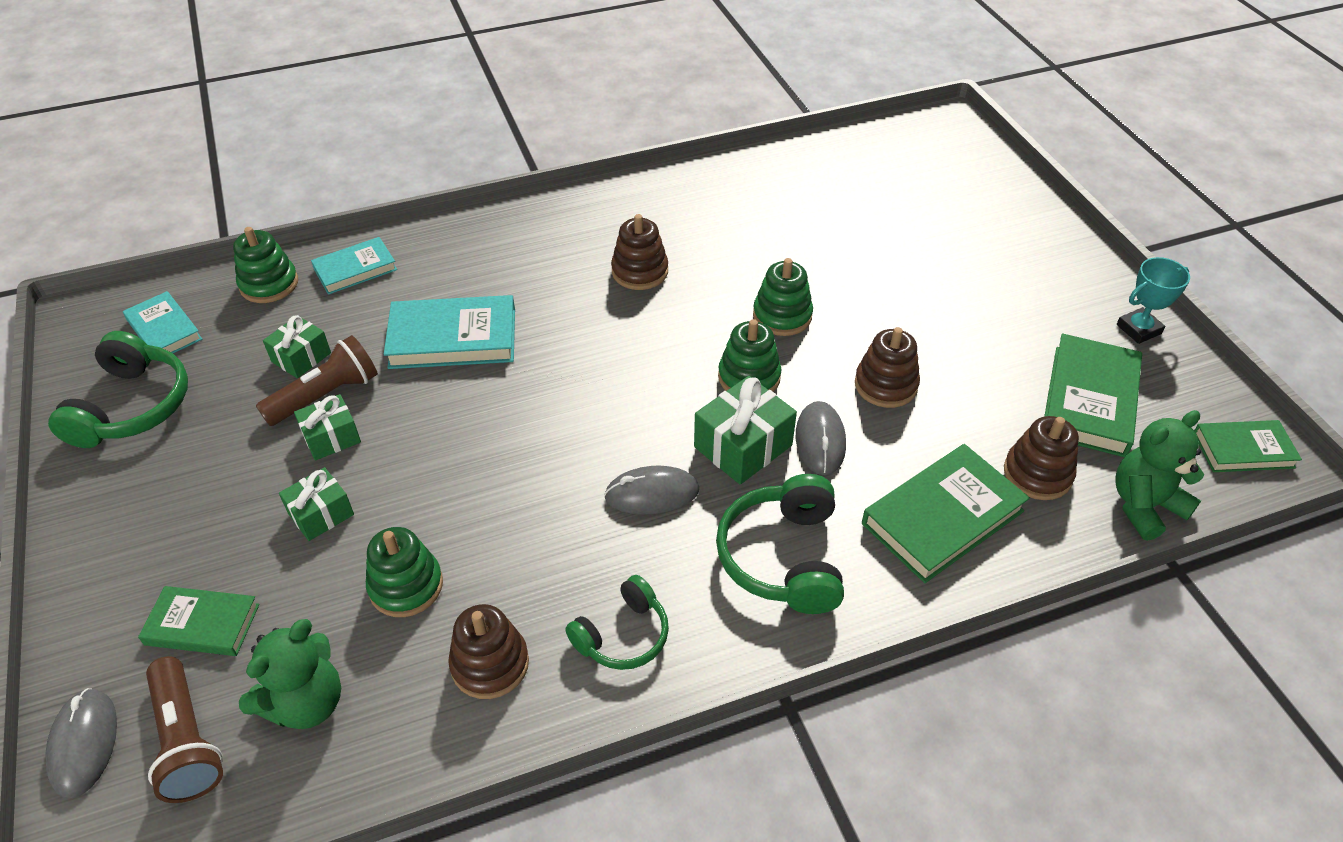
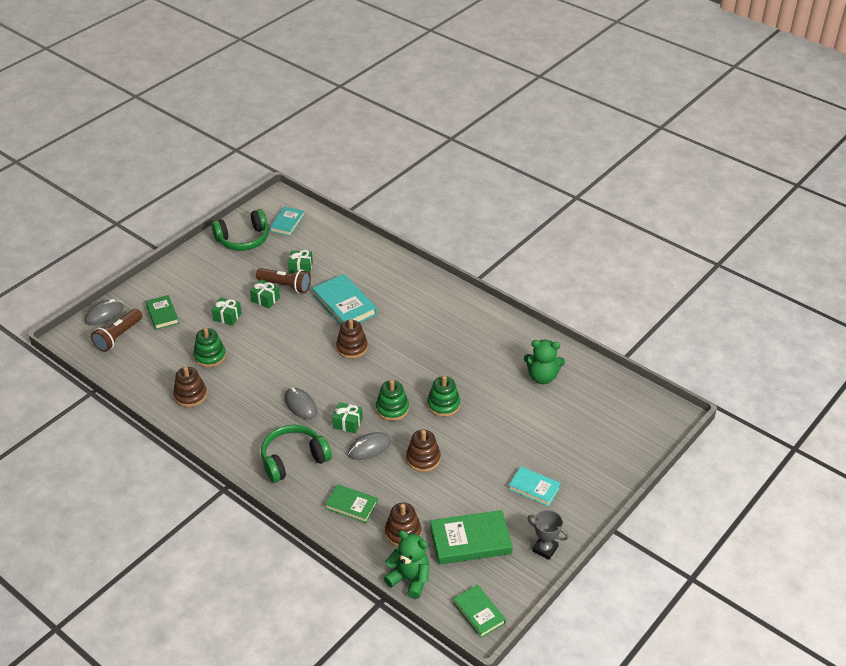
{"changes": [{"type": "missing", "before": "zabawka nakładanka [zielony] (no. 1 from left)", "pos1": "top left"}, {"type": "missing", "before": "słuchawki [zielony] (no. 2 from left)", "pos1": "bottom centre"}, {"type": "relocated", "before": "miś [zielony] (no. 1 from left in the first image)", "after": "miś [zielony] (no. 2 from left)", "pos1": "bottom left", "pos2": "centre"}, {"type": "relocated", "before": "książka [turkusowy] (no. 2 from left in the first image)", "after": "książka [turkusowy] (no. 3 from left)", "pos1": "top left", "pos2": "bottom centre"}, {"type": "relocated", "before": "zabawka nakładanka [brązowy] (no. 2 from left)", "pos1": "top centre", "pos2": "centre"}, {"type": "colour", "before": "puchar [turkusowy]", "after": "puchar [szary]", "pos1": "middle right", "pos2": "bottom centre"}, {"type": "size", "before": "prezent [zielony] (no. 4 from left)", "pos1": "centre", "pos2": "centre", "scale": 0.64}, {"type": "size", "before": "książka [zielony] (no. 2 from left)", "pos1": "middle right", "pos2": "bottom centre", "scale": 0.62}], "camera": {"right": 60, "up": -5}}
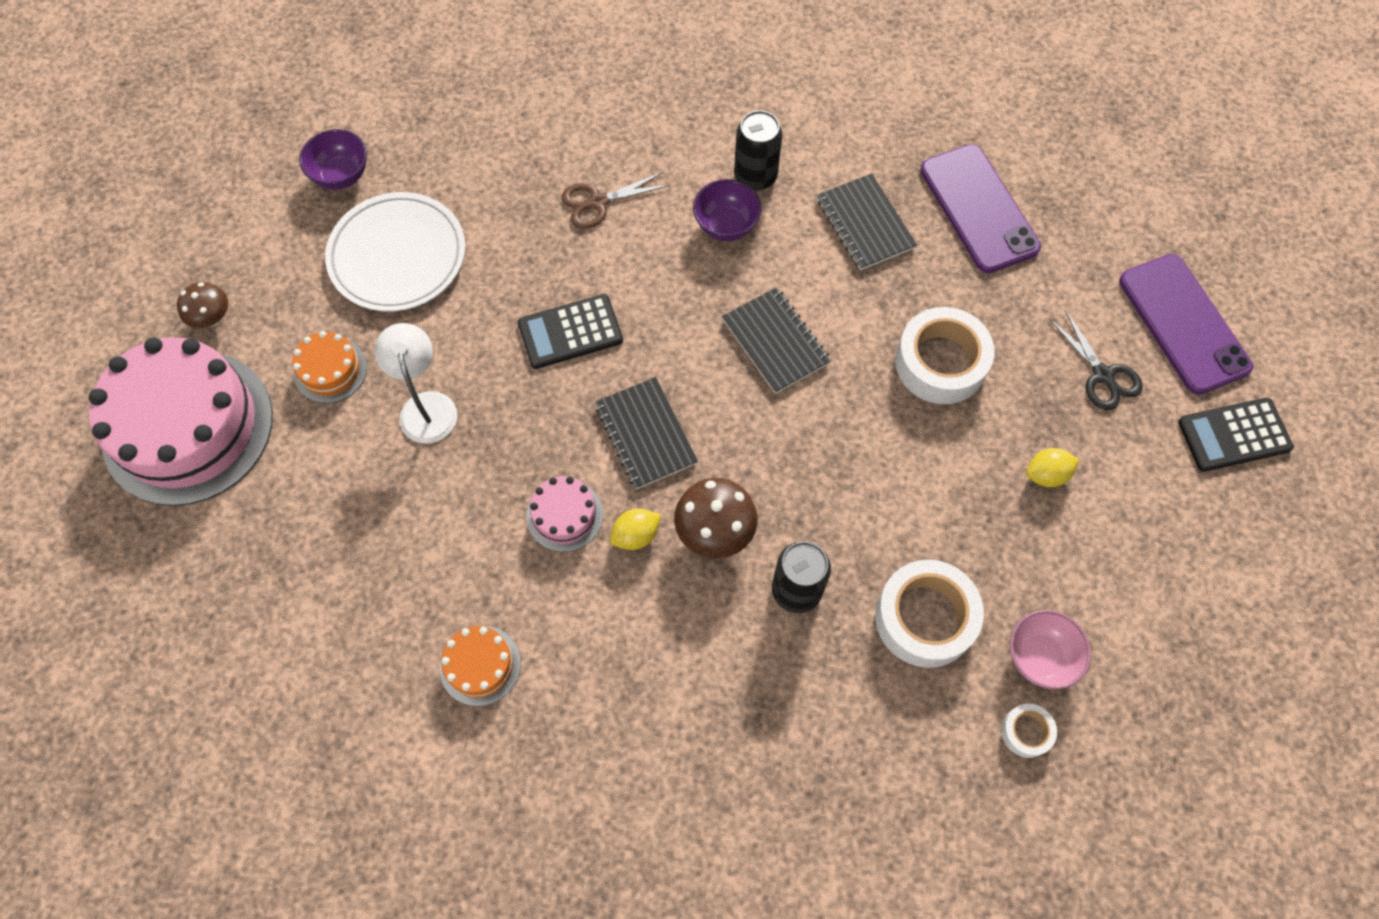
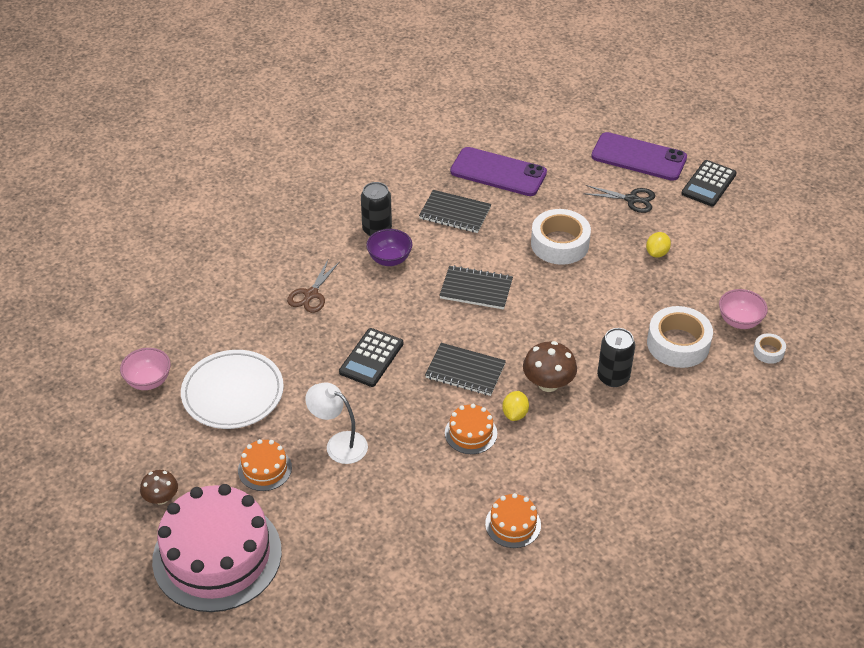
{"changes": [{"type": "colour", "before": "miska [fioletowy] (no. 1 from left)", "after": "miska [różowy] (no. 1 from left)", "pos1": "top left", "pos2": "middle left"}, {"type": "colour", "before": "tort [różowy] (no. 2 from left)", "after": "tort [pomarańczowy] (no. 2 from left)", "pos1": "centre", "pos2": "centre"}], "camera": {"right": -45, "up": -20}}
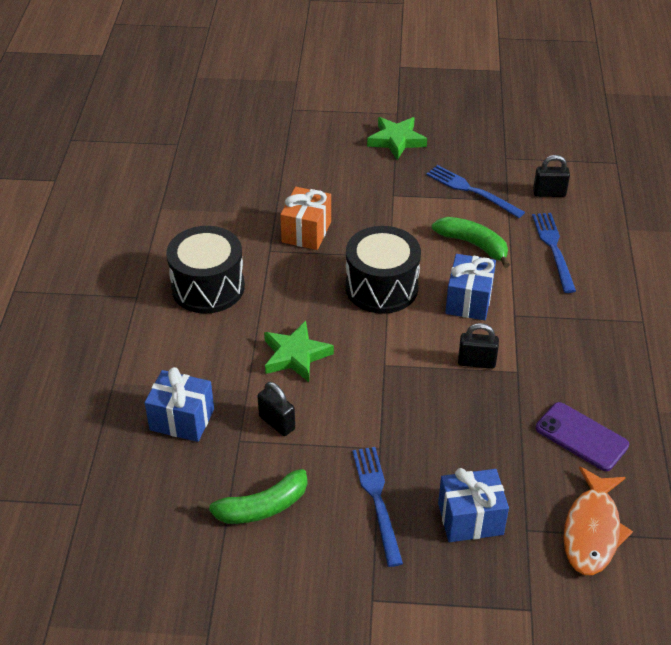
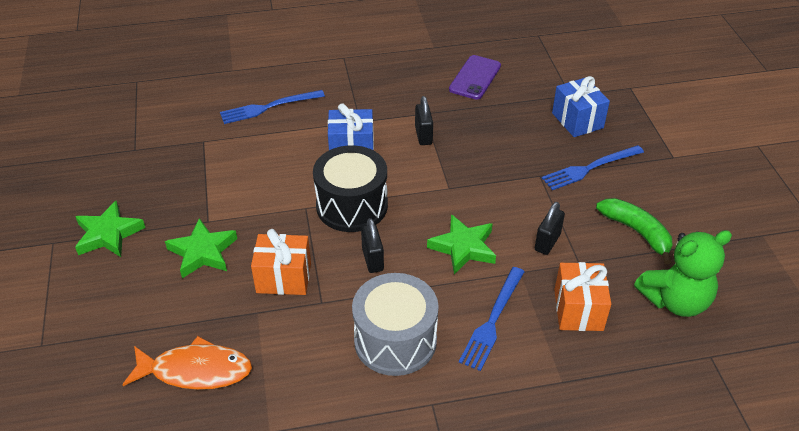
{"changes": [{"type": "missing", "before": "banan [zielony] (no. 2 from left)", "pos1": "middle right"}, {"type": "appeared", "after": "gwiazda [zielony] (no. 2 from left)", "pos2": "middle left"}, {"type": "appeared", "after": "miś [zielony]", "pos2": "middle right"}, {"type": "relocated", "before": "widelec [niebieski] (no. 2 from left)", "pos1": "top right", "pos2": "bottom centre"}, {"type": "relocated", "before": "kłódka [czarny] (no. 3 from left in the first image)", "after": "kłódka [czarny] (no. 1 from left)", "pos1": "top right", "pos2": "centre"}, {"type": "relocated", "before": "ryba [pomarańczowy]", "pos1": "bottom right", "pos2": "bottom left"}, {"type": "colour", "before": "prezent [niebieski] (no. 1 from left)", "after": "prezent [pomarańczowy] (no. 2 from left)", "pos1": "middle left", "pos2": "bottom right"}, {"type": "colour", "before": "bęben [czarny] (no. 1 from left)", "after": "bęben [szary]", "pos1": "middle left", "pos2": "bottom centre"}], "camera": {"right": -105, "up": 0}}
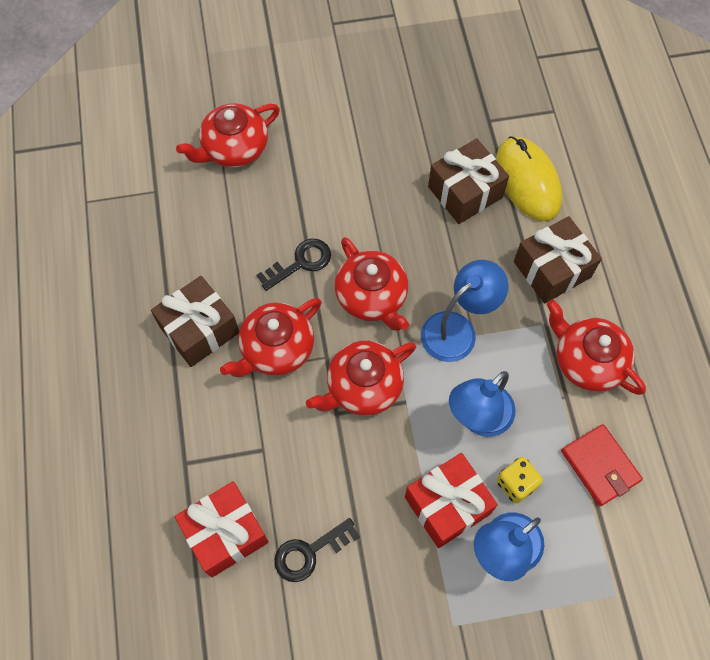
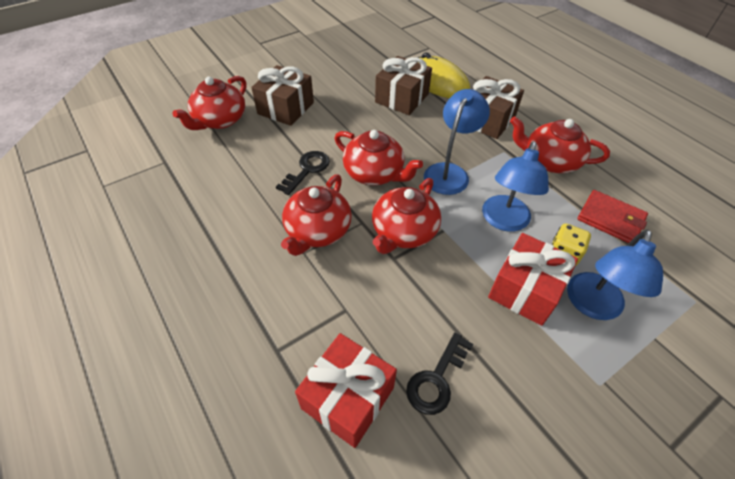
{"changes": [{"type": "relocated", "before": "prezent [brązowy] (no. 1 from left)", "pos1": "middle left", "pos2": "top centre"}], "camera": {"right": -25, "up": -15}}
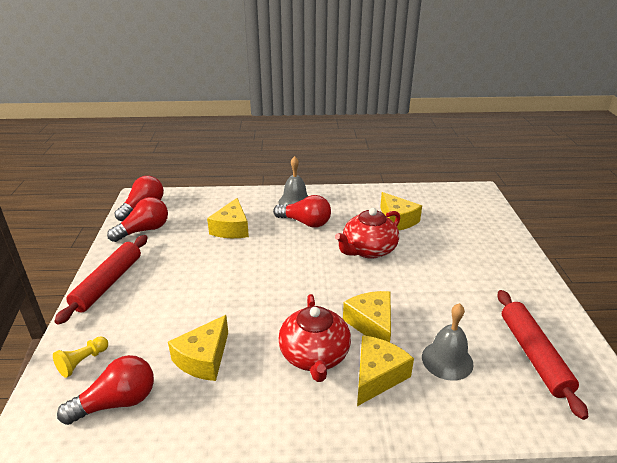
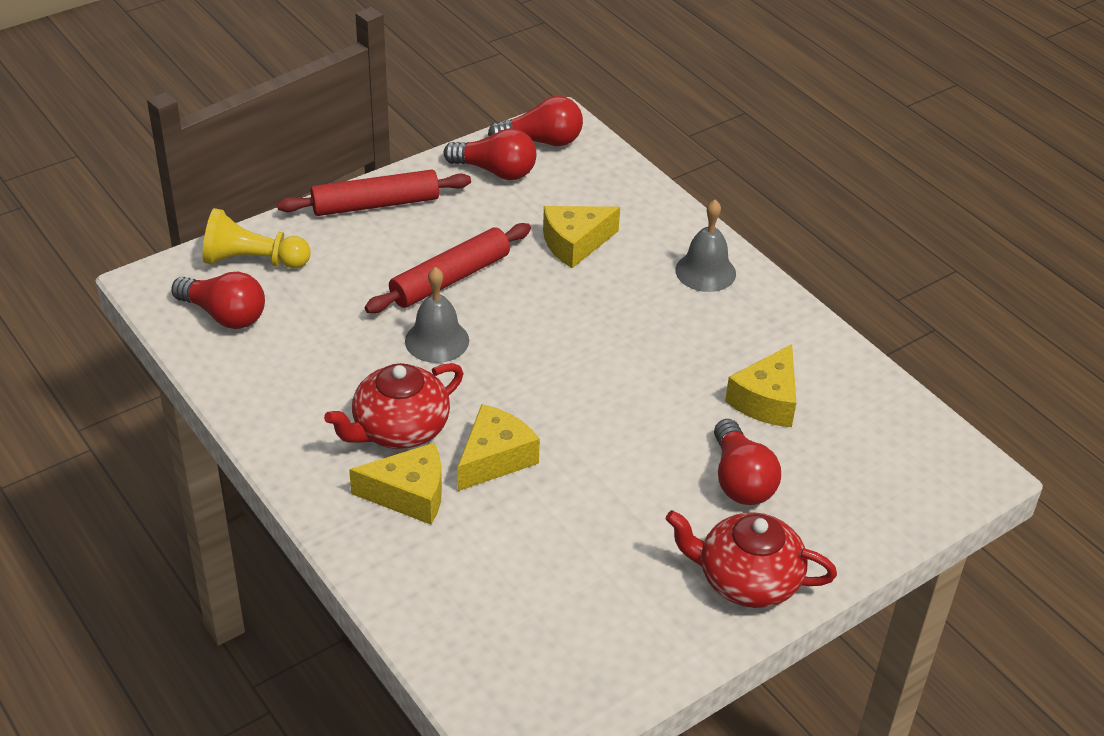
{"changes": [{"type": "missing", "before": "ser [żółty] (no. 1 from left)", "pos1": "bottom left"}, {"type": "relocated", "before": "żarówka [czerwony] (no. 4 from left)", "pos1": "centre", "pos2": "middle right"}, {"type": "relocated", "before": "imbryk [czerwony] (no. 2 from left)", "pos1": "centre", "pos2": "bottom right"}, {"type": "relocated", "before": "dzwonek [szary] (no. 2 from left in the first image)", "after": "dzwonek [szary] (no. 1 from left)", "pos1": "bottom right", "pos2": "centre"}, {"type": "relocated", "before": "wałek do ciasta [czerwony] (no. 2 from left)", "pos1": "bottom right", "pos2": "centre"}, {"type": "size", "before": "pionek [żółty]", "pos1": "bottom left", "pos2": "top left", "scale": 1.68}], "camera": {"right": 55, "up": 10}}
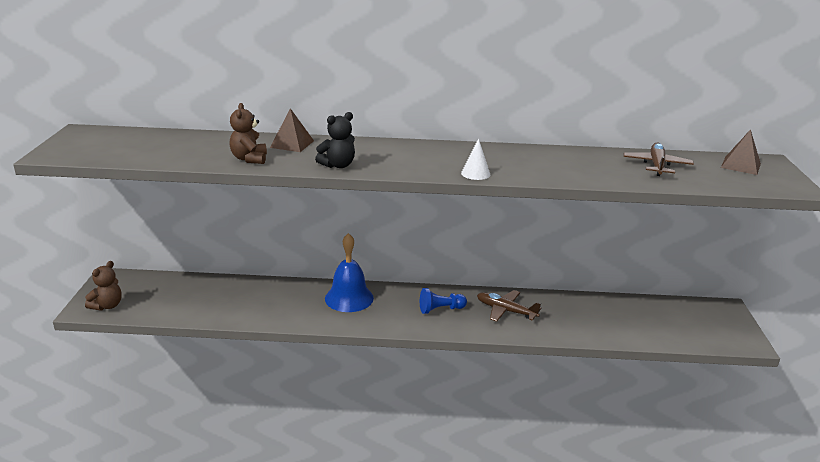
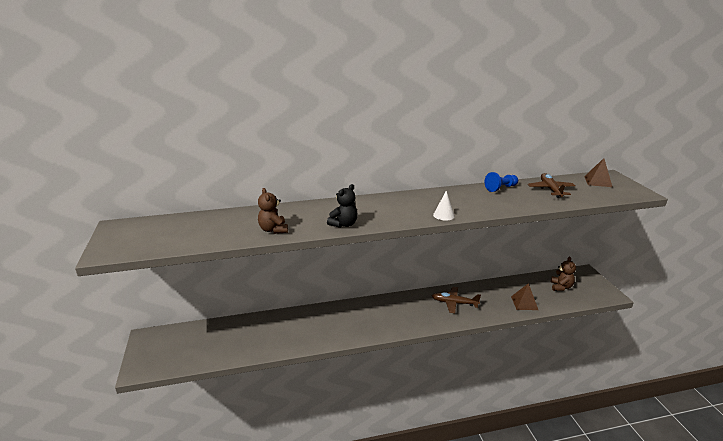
{"changes": [{"type": "missing", "before": "dzwonek [niebieski]", "pos1": "centre"}, {"type": "relocated", "before": "miś [brązowy] (no. 1 from left in the first image)", "after": "miś [brązowy] (no. 2 from left)", "pos1": "middle left", "pos2": "middle right"}, {"type": "relocated", "before": "piramida [brązowy] (no. 1 from left)", "pos1": "top centre", "pos2": "bottom right"}, {"type": "relocated", "before": "pionek [niebieski]", "pos1": "centre", "pos2": "middle right"}], "camera": {"right": -15, "up": 0}}
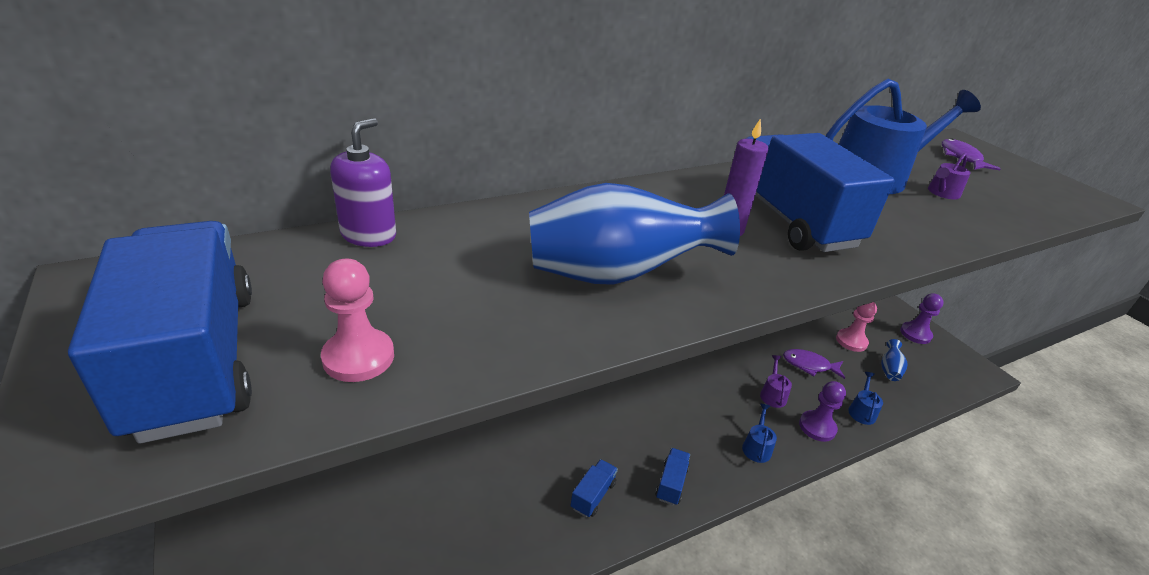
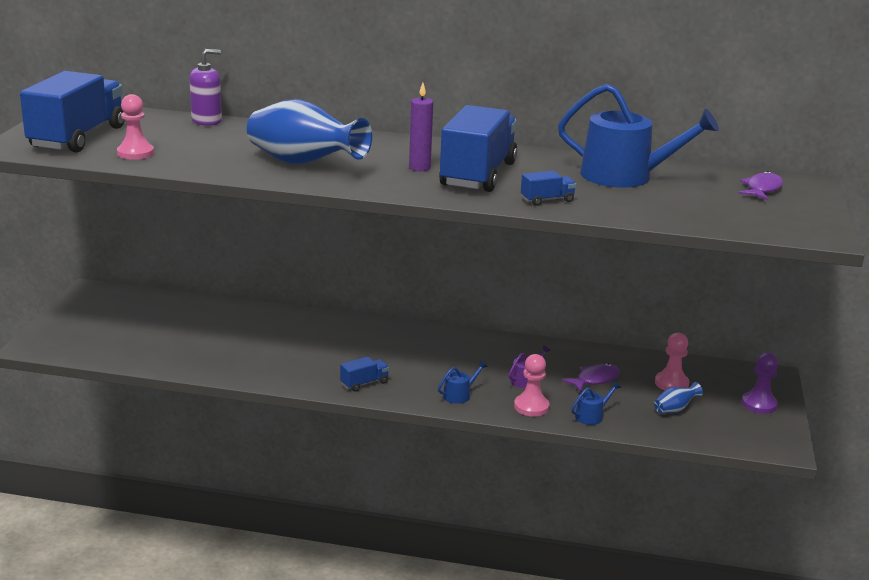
{"changes": [{"type": "missing", "before": "konewka [fioletowy] (no. 2 from left)", "pos1": "top right"}, {"type": "relocated", "before": "ciężarówka [niebieski] (no. 2 from left in the first image)", "after": "ciężarówka [niebieski] (no. 4 from left)", "pos1": "bottom centre", "pos2": "top centre"}, {"type": "colour", "before": "pionek [fioletowy] (no. 1 from left)", "after": "pionek [różowy] (no. 2 from left)", "pos1": "bottom right", "pos2": "centre"}, {"type": "spun", "before": "ryba [fioletowy] (no. 1 from left)", "pos1": "middle right", "pos2": "middle right", "turn": 90}], "camera": {"right": 40, "up": -10}}
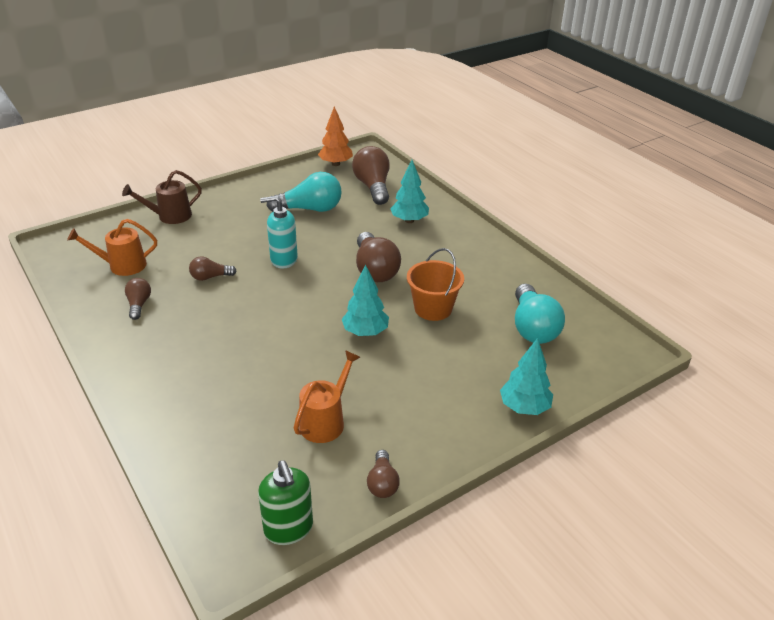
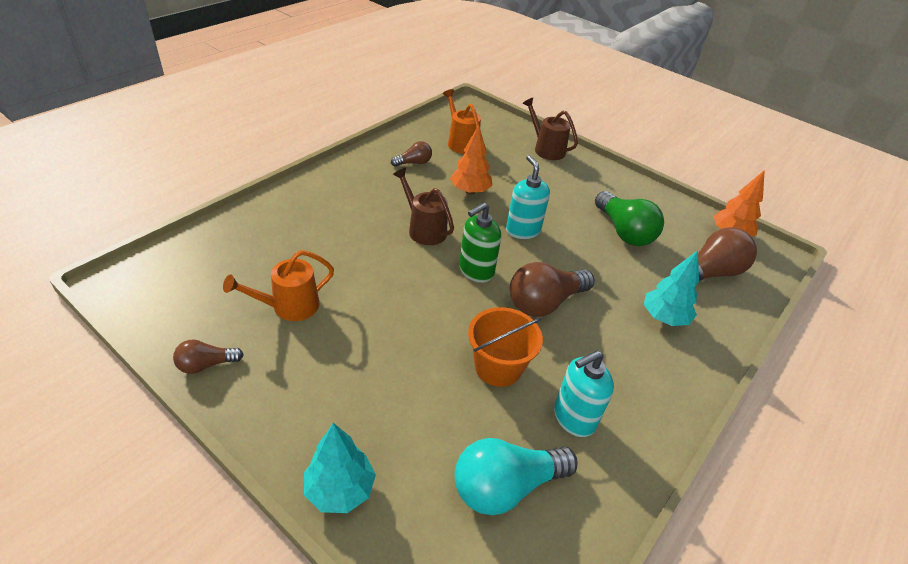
{"changes": [{"type": "missing", "before": "drzewko [turkusowy] (no. 1 from left)", "pos1": "centre"}, {"type": "appeared", "after": "konewka [brązowy] (no. 1 from left)", "pos2": "centre"}, {"type": "appeared", "after": "dozownik mydła [turkusowy] (no. 2 from left)", "pos2": "bottom centre"}, {"type": "relocated", "before": "dozownik mydła [zielony]", "pos1": "bottom centre", "pos2": "centre"}, {"type": "exchanged", "before": "żarówka [brązowy] (no. 2 from left)", "after": "drzewko [pomarańczowy] (no. 1 from left)", "pos1": "middle left", "pos2": "top centre"}, {"type": "colour", "before": "żarówka [turkusowy] (no. 1 from left)", "after": "żarówka [zielony]", "pos1": "top centre", "pos2": "middle right"}, {"type": "spun", "before": "konewka [pomarańczowy] (no. 2 from left in the first image)", "pos1": "centre", "pos2": "middle left", "turn": 135}], "camera": {"right": 70, "up": 5}}
